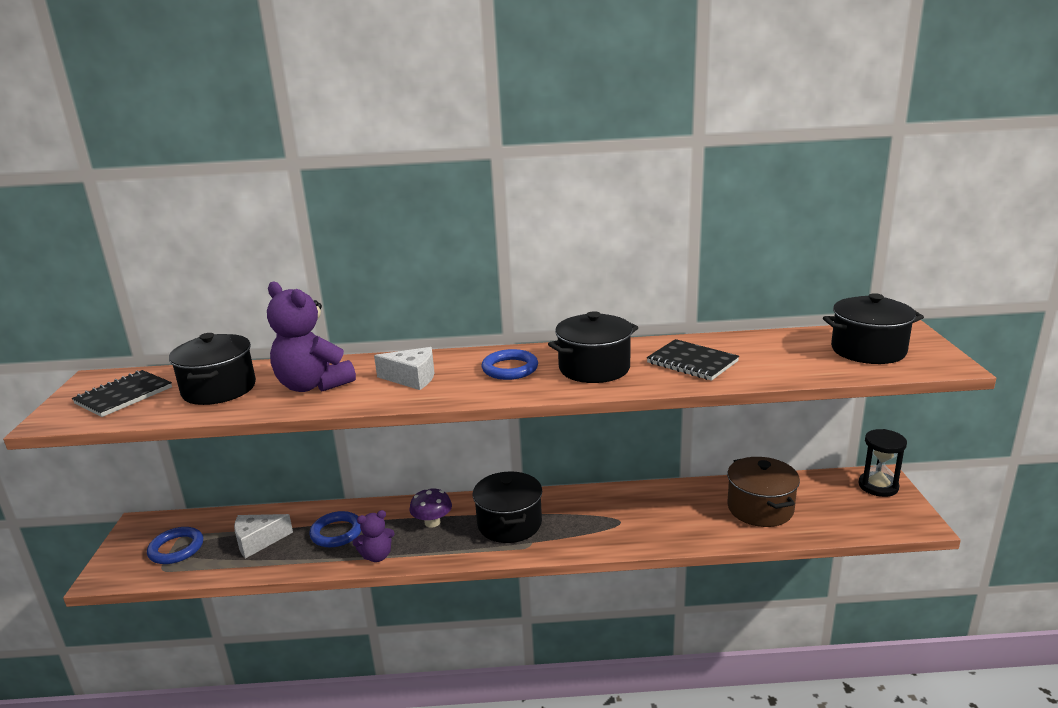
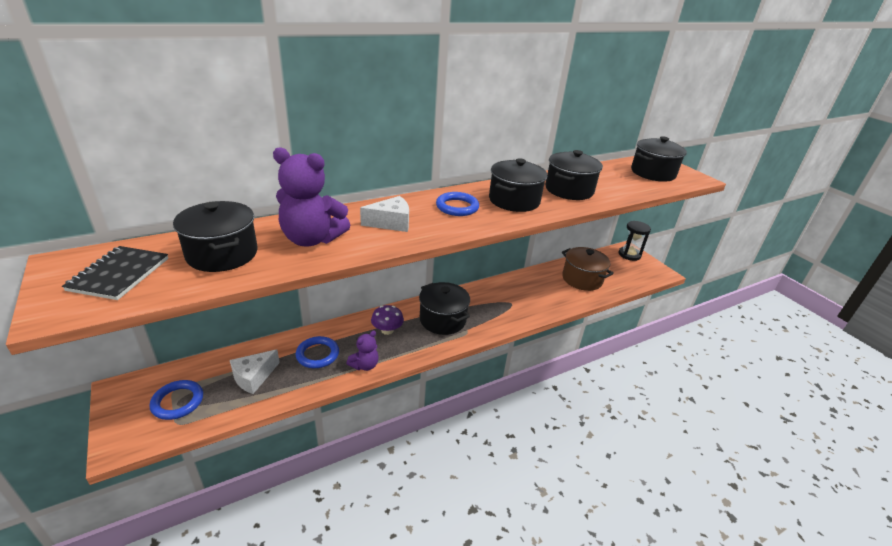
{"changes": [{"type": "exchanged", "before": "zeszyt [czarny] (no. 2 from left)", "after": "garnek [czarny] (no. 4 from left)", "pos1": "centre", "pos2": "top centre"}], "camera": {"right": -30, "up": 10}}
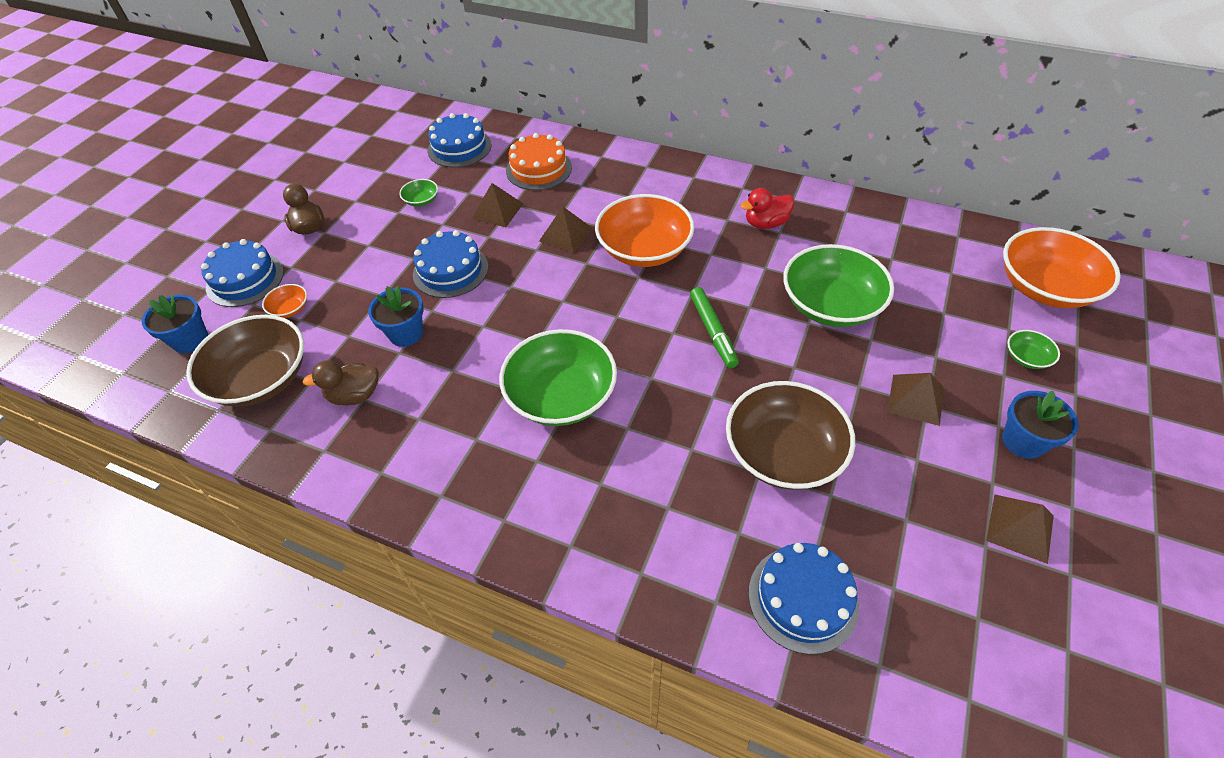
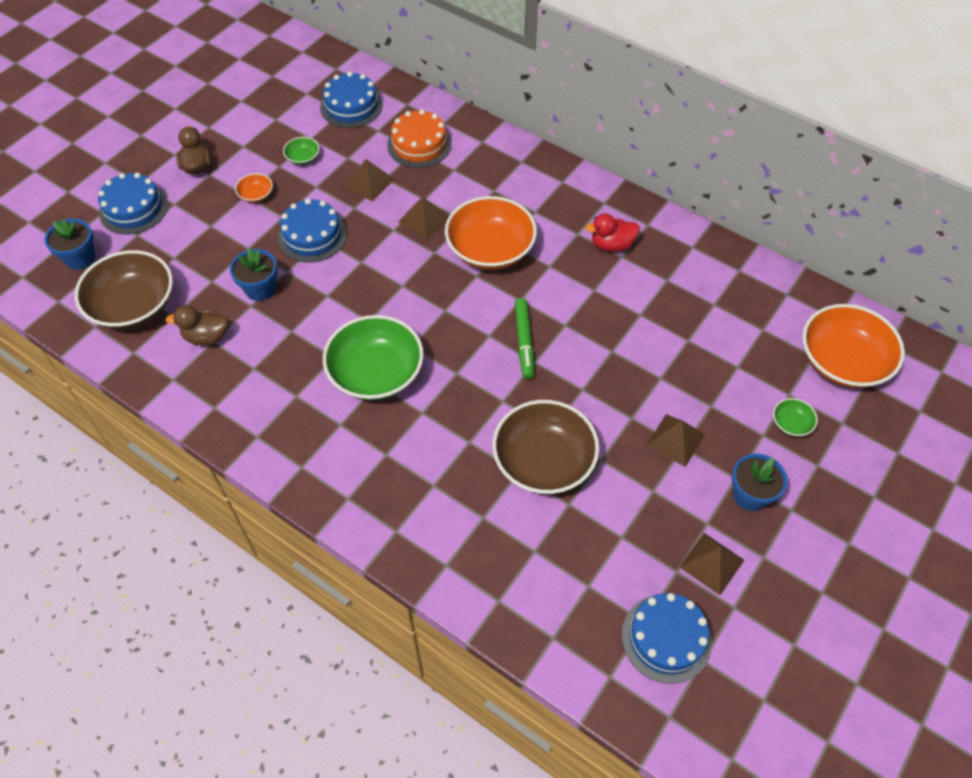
{"changes": [{"type": "missing", "before": "miska [zielony] (no. 3 from left)", "pos1": "middle right"}, {"type": "relocated", "before": "miska [pomarańczowy] (no. 1 from left)", "pos1": "middle left", "pos2": "top left"}, {"type": "relocated", "before": "tort [niebieski] (no. 4 from left)", "pos1": "bottom centre", "pos2": "bottom right"}], "camera": {"right": 10, "up": 5}}
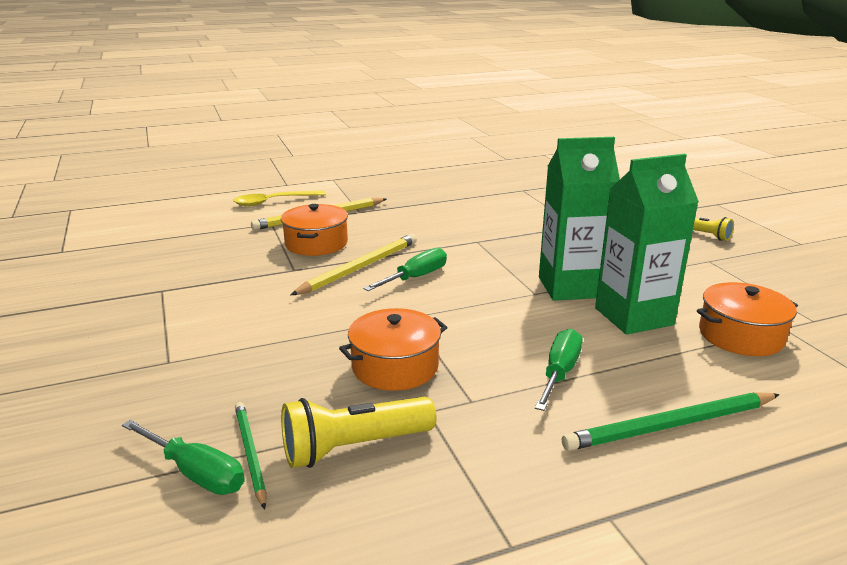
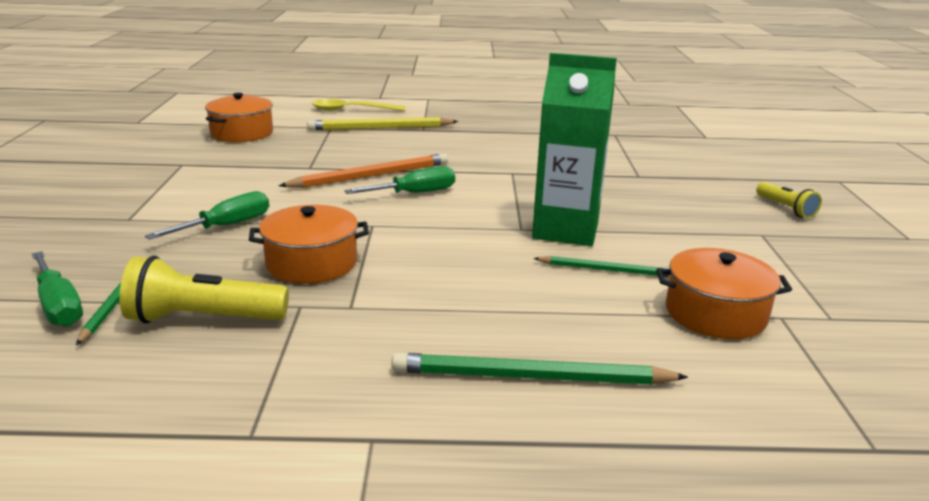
{"changes": [{"type": "relocated", "before": "garnek [pomarańczowy] (no. 1 from left)", "pos1": "centre", "pos2": "top left"}, {"type": "relocated", "before": "śrubokręt [zielony] (no. 3 from left in the first image)", "after": "śrubokręt [zielony] (no. 2 from left)", "pos1": "centre", "pos2": "middle left"}, {"type": "exchanged", "before": "karton mleka [zielony] (no. 2 from left)", "after": "ołówek [zielony] (no. 3 from left)", "pos1": "middle right", "pos2": "centre"}, {"type": "colour", "before": "ołówek [żółty] (no. 2 from left)", "after": "ołówek [pomarańczowy]", "pos1": "centre", "pos2": "centre"}], "camera": {"right": 20, "up": 0}}
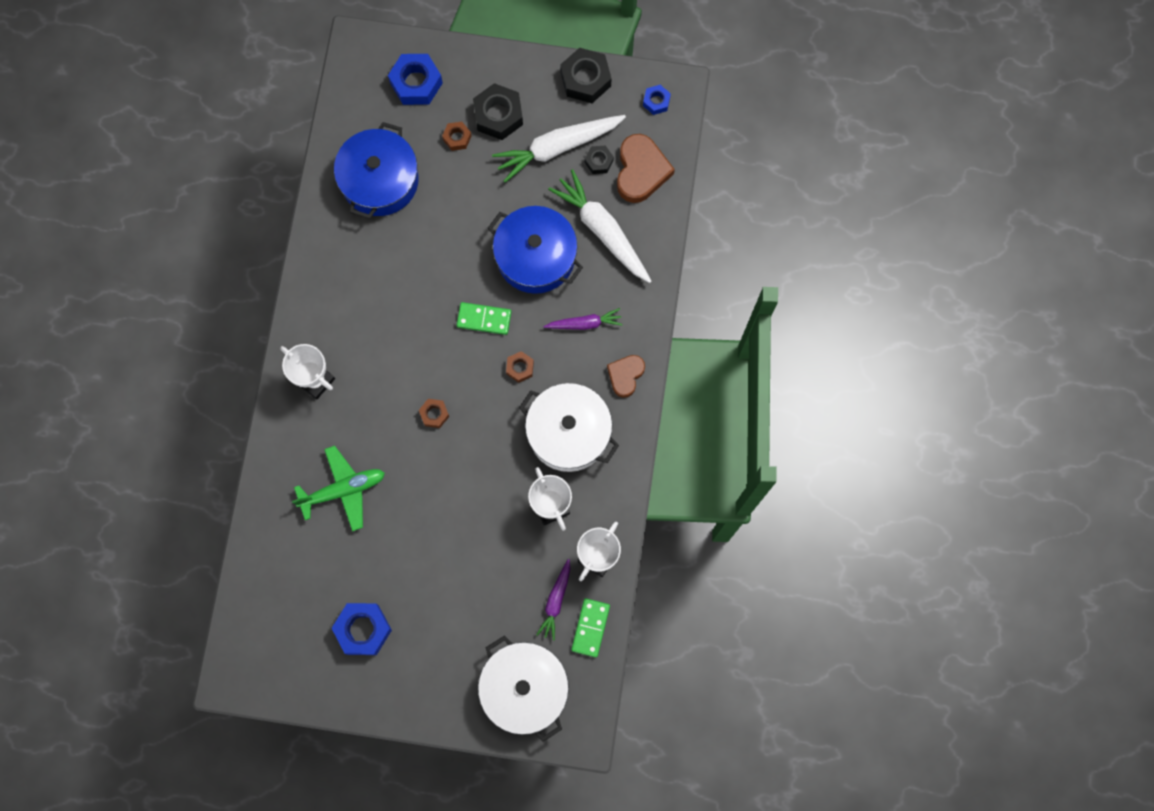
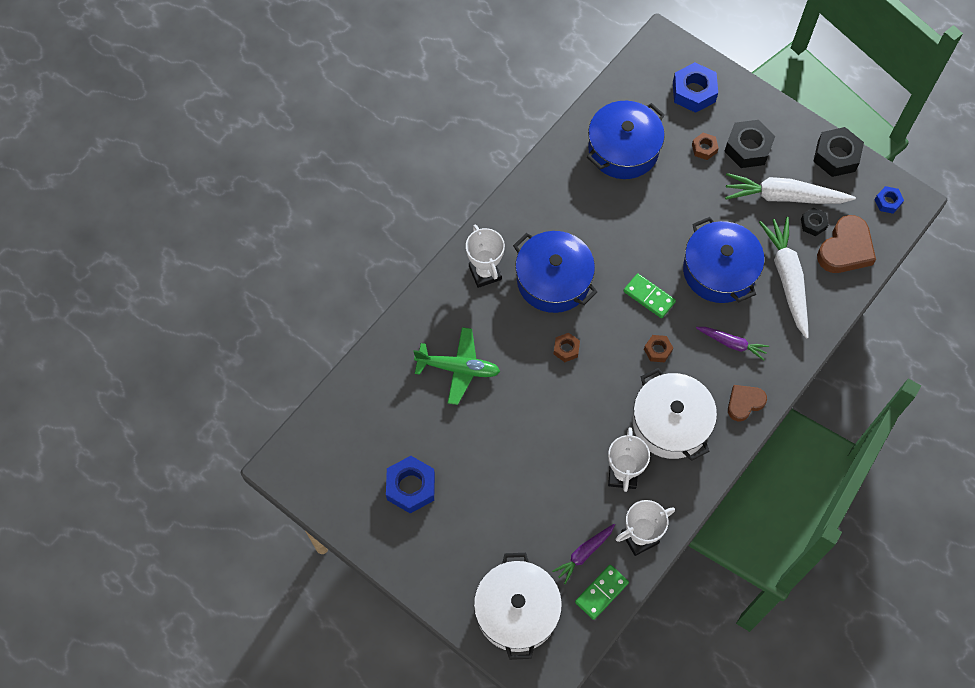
{"changes": [{"type": "appeared", "after": "garnek [niebieski] (no. 1 from left)", "pos2": "centre"}], "camera": {"right": 30, "up": -10}}
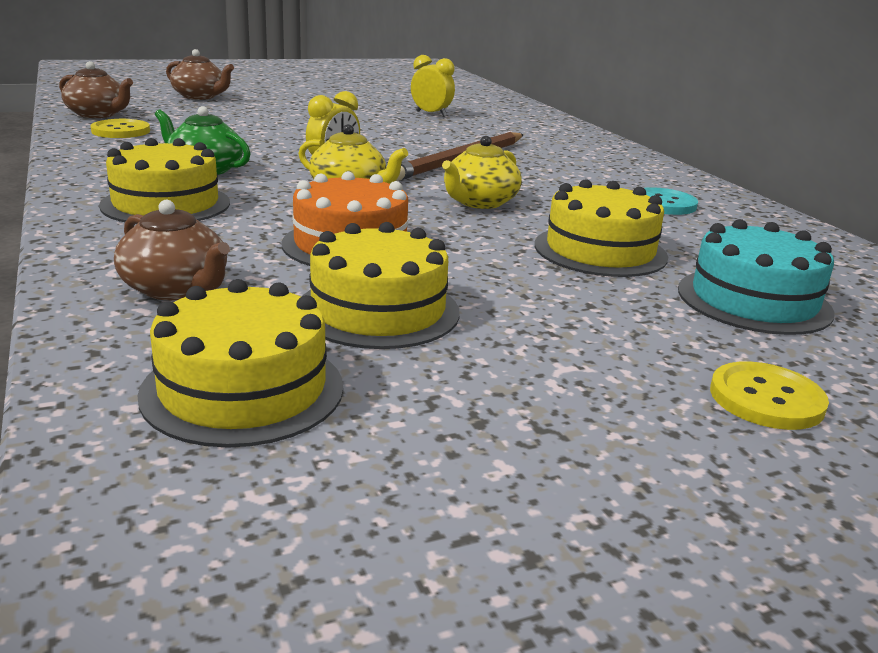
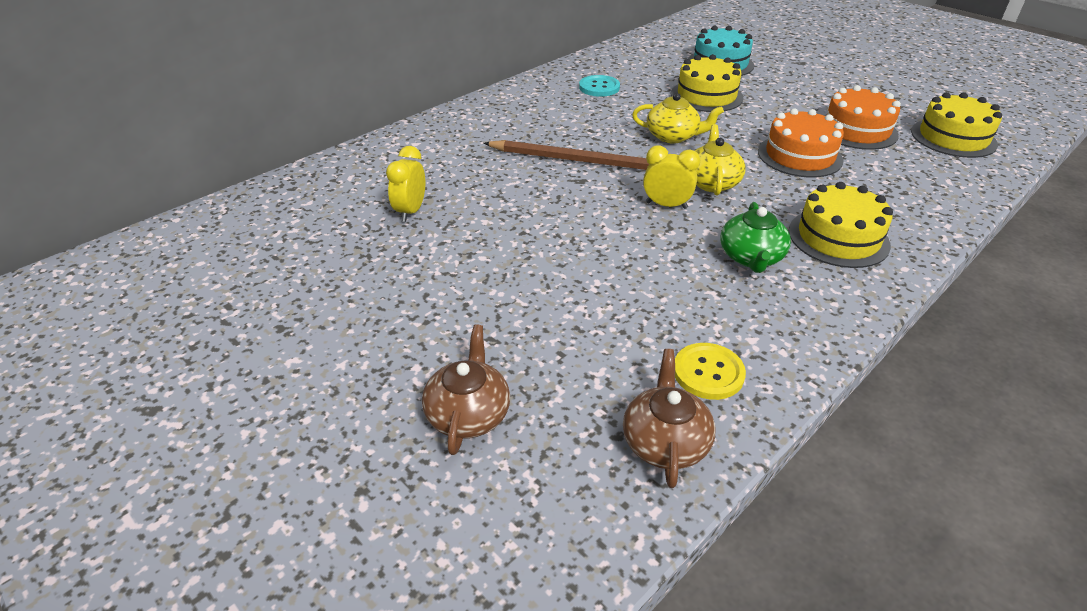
{"changes": [{"type": "missing", "before": "imbryk [brązowy] (no. 2 from left)", "pos1": "middle left"}, {"type": "missing", "before": "guzik [żółty] (no. 2 from left)", "pos1": "middle right"}, {"type": "colour", "before": "tort [żółty] (no. 3 from left)", "after": "tort [pomarańczowy] (no. 2 from left)", "pos1": "centre", "pos2": "top right"}], "camera": {"right": -110, "up": 15}}
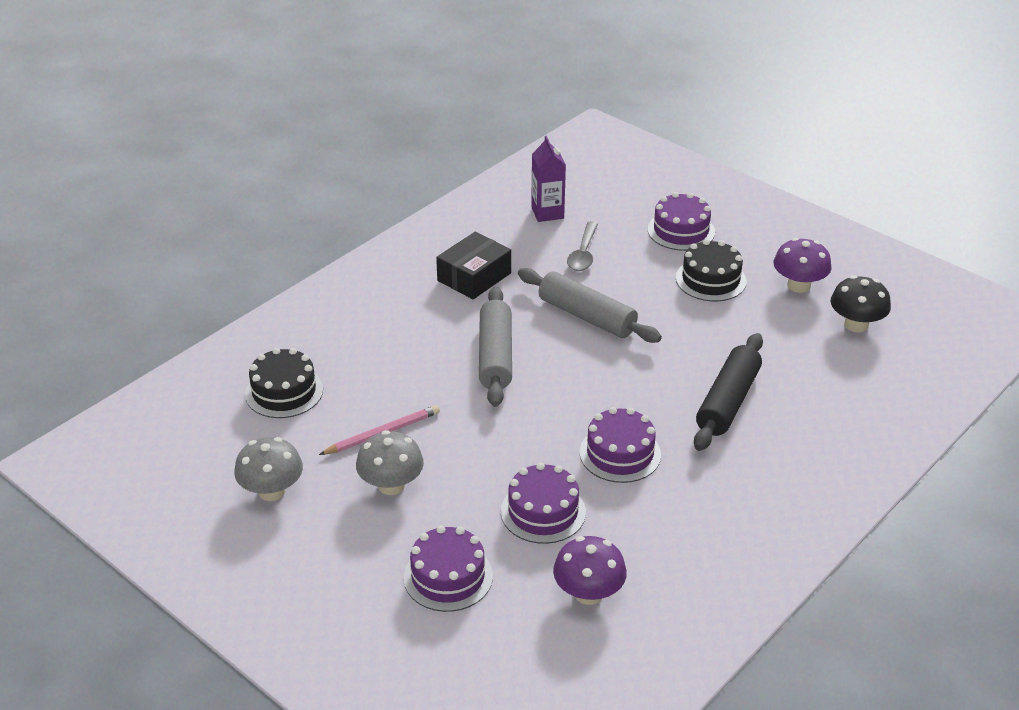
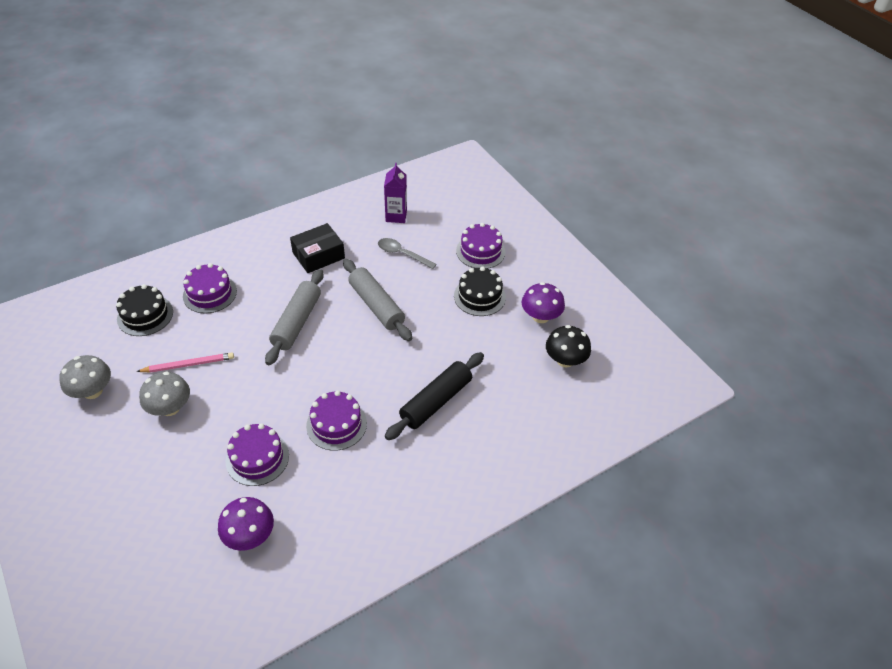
{"changes": [{"type": "relocated", "before": "tort [fioletowy] (no. 1 from left)", "pos1": "bottom centre", "pos2": "middle left"}, {"type": "spun", "before": "łyżka [szary]", "pos1": "centre", "pos2": "centre", "turn": 90}], "camera": {"right": 15, "up": 10}}
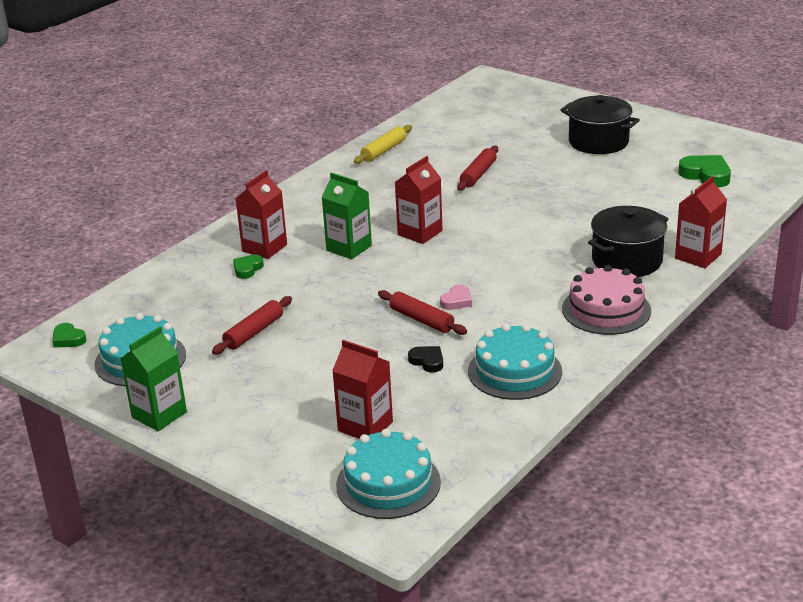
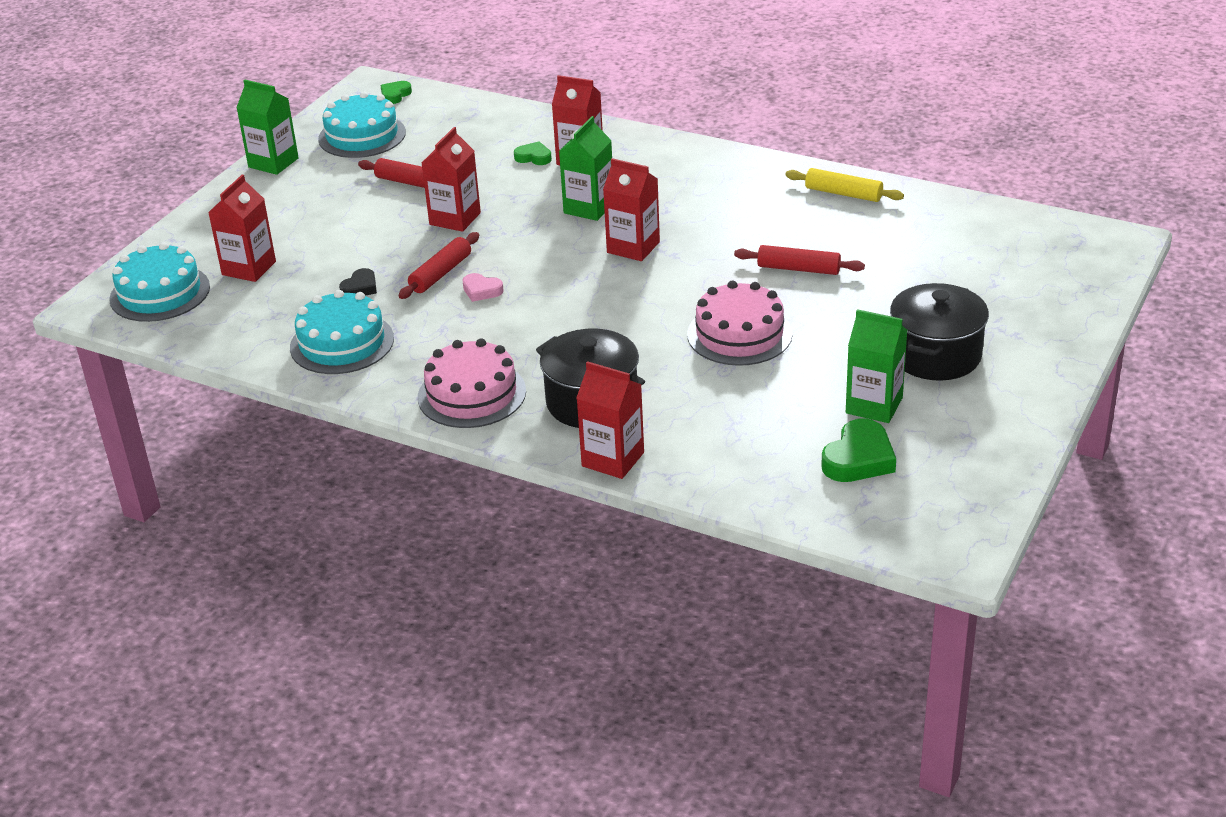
{"changes": [{"type": "appeared", "after": "karton mleka [czerwony] (no. 2 from left)", "pos2": "top centre"}, {"type": "appeared", "after": "tort [różowy] (no. 2 from left)", "pos2": "centre"}, {"type": "appeared", "after": "karton mleka [zielony] (no. 3 from left)", "pos2": "middle right"}], "camera": {"right": 80, "up": 5}}
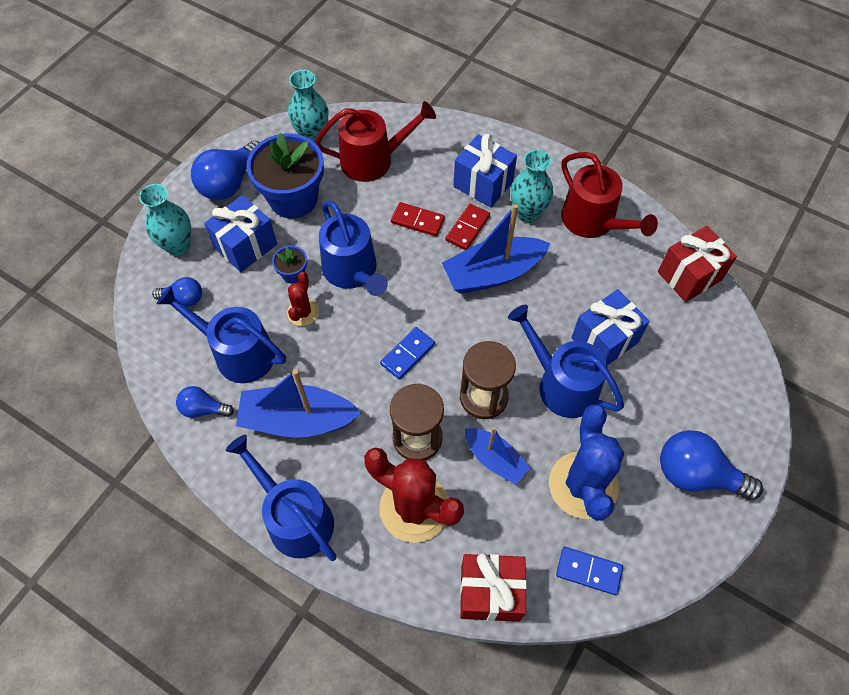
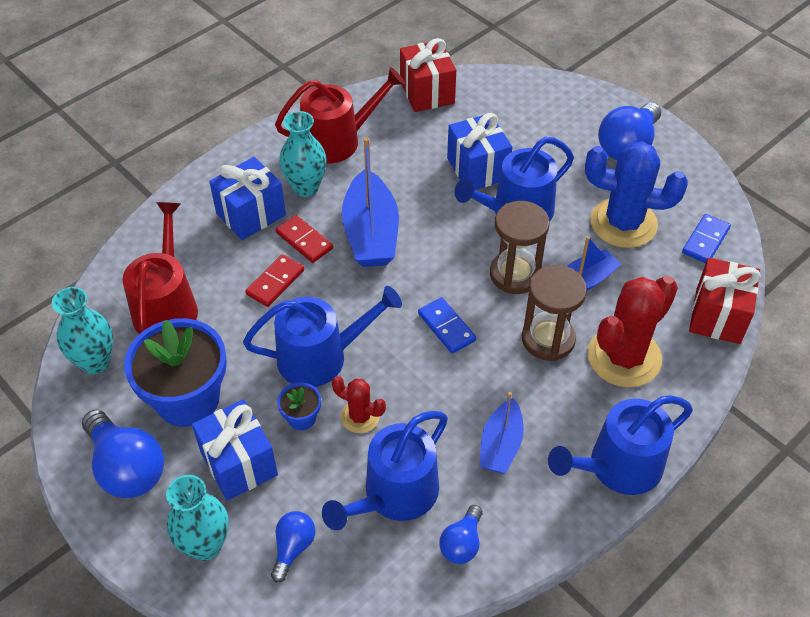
{"changes": [{"type": "size", "before": "łódka [niebieski] (no. 1 from left in the first image)", "pos1": "centre", "pos2": "bottom centre", "scale": 0.61}], "camera": {"right": -75, "up": -10}}
